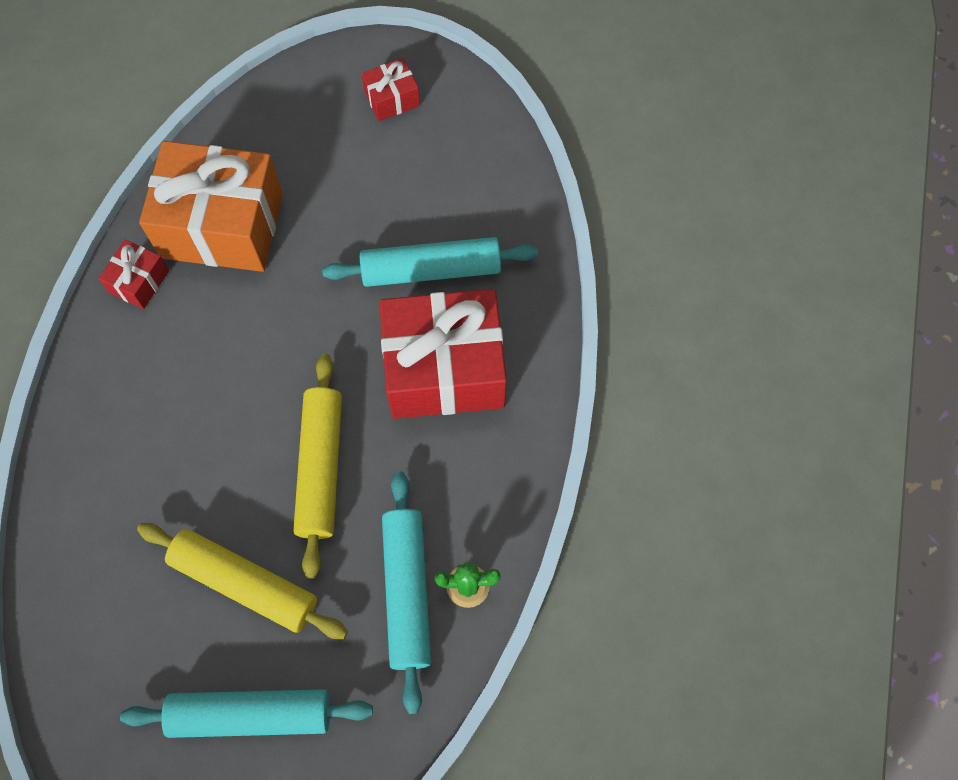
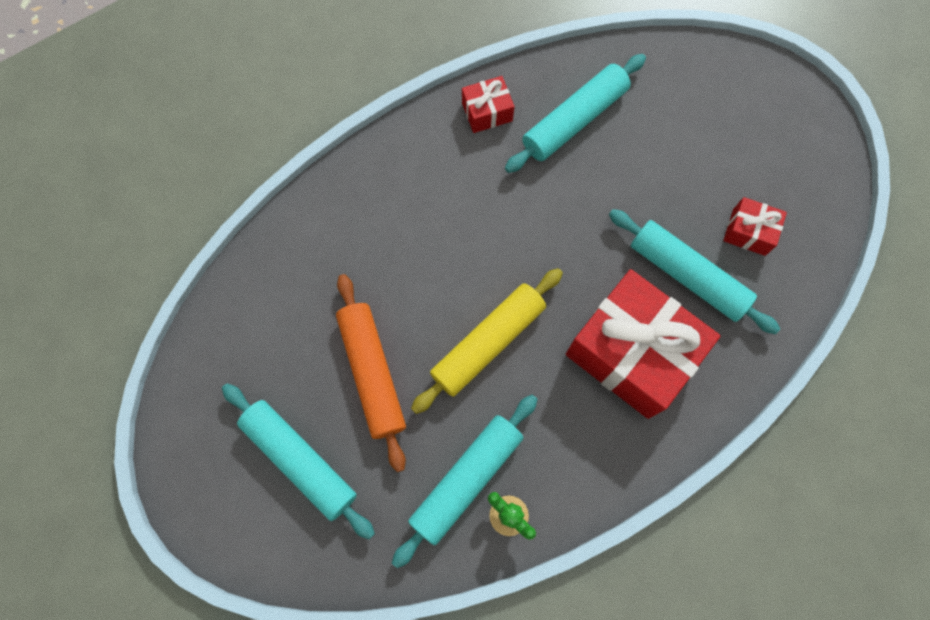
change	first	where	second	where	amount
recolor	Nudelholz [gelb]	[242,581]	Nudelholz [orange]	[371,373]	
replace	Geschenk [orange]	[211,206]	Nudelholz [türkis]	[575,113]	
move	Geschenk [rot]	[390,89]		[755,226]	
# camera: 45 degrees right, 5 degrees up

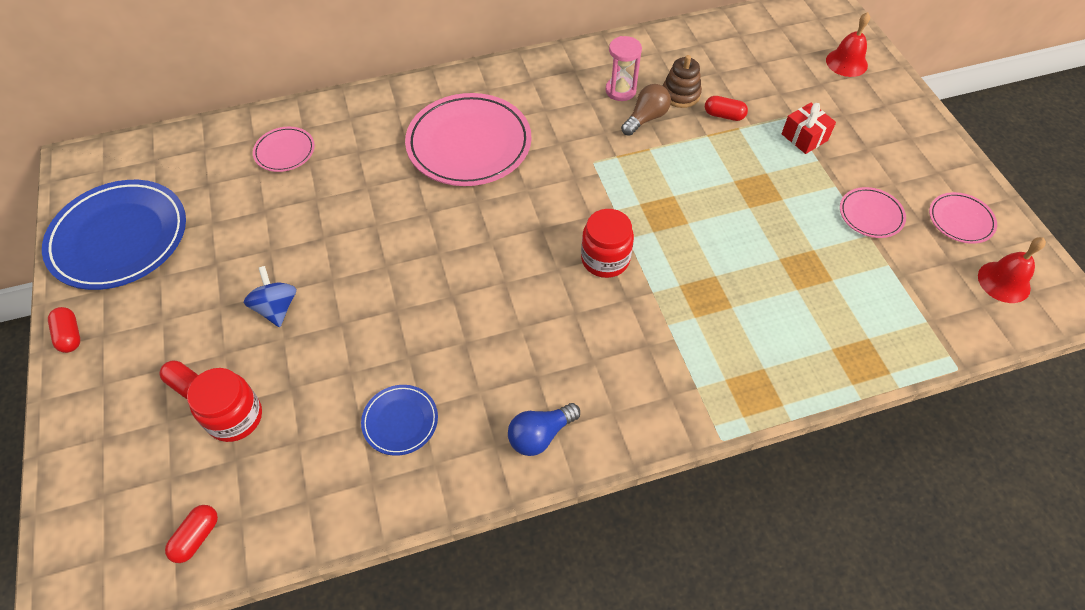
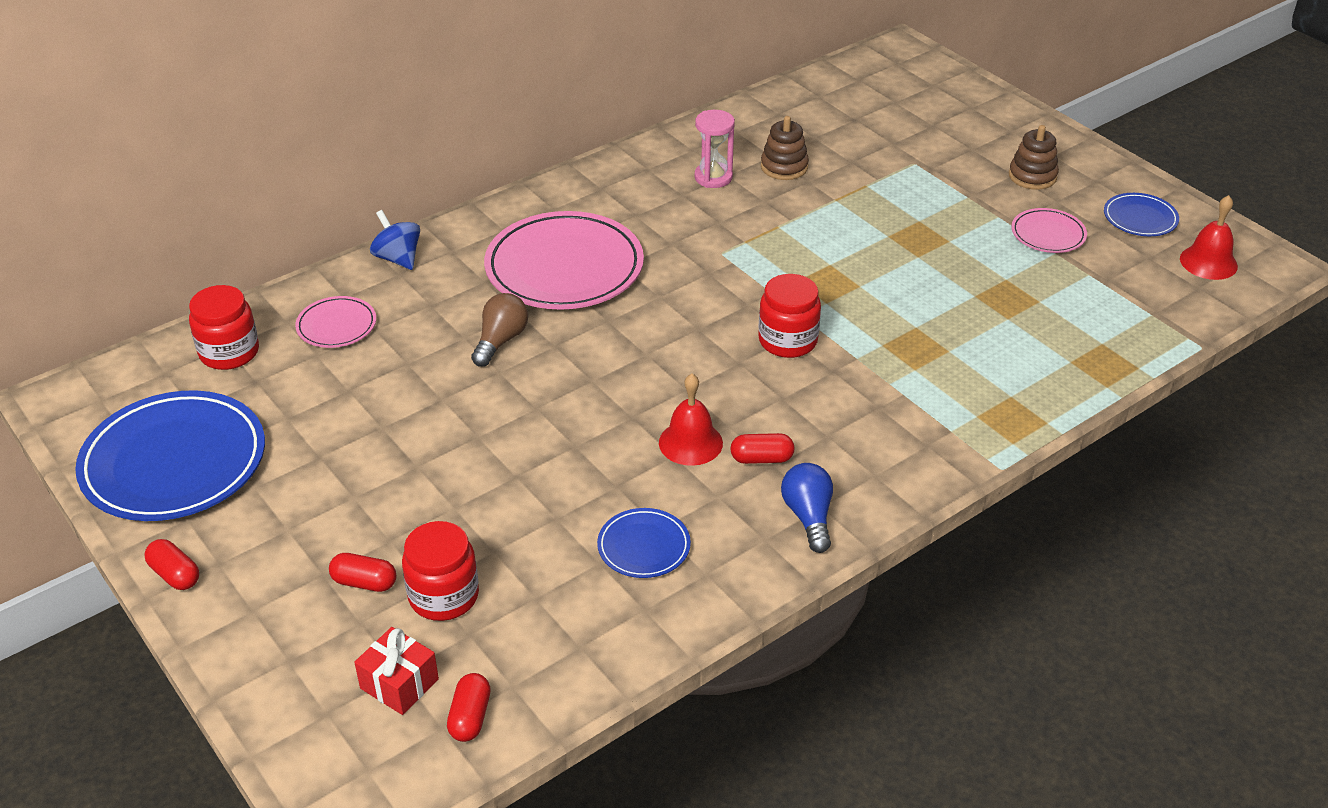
change	first	where	second	where	amount
insert			Einmachglas [rot]	[224,327]	
move	Geschenk [rot]	[809,128]		[396,671]	
move	Kreisel [blau]	[270,296]		[395,240]	
move	Glühbirne [braun]	[646,110]		[499,330]	
move	Glocke [rot]	[848,44]		[691,420]	
move	Kapsel [rot]	[726,108]		[762,448]	
rotate	Glühbirne [blau]	[544,429]		[807,508]	135 degrees clockwise
insert			Stapelspielzeug [braun]	[1034,157]	
recolor	Teller [rosa]	[963,218]	Teller [blau]	[1141,214]	
# camera: 20 degrees left, 15 degrees down

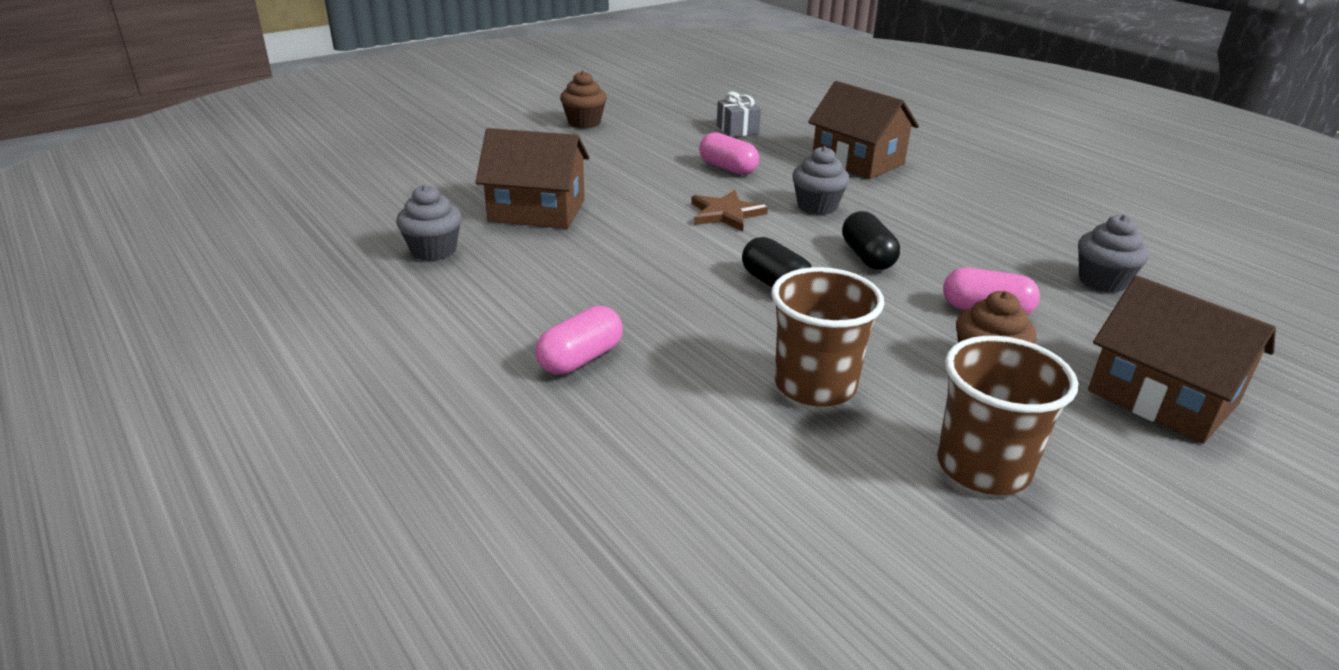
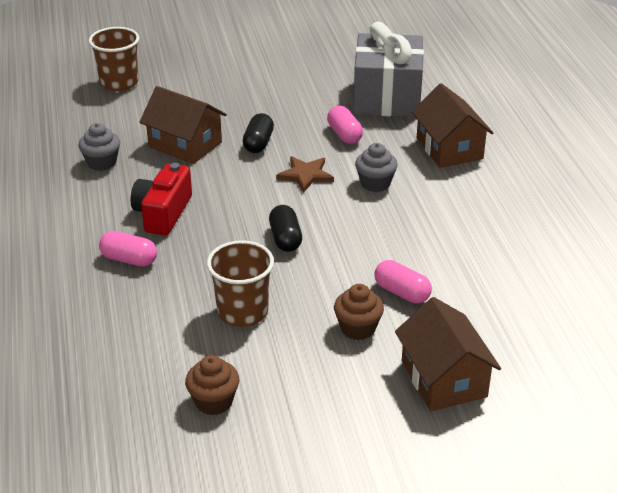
change	first	where	second	where	amount
move	Becher [braun]	[1007,415]		[114,59]	
rotate	Kapsel [rosa]	[579,340]		[128,249]	45 degrees clockwise
insert			Kamera [rot]	[161,199]	
move	Muffin [braun]	[583,99]		[212,385]	
move	Kapsel [schwarz]	[871,240]		[258,133]	
resize	Geschenk [grau]	[739,114]		[388,69]	x2.48
delete	Muffin [grau]	[1113,254]			
# camera: 25 degrees right, 5 degrees up

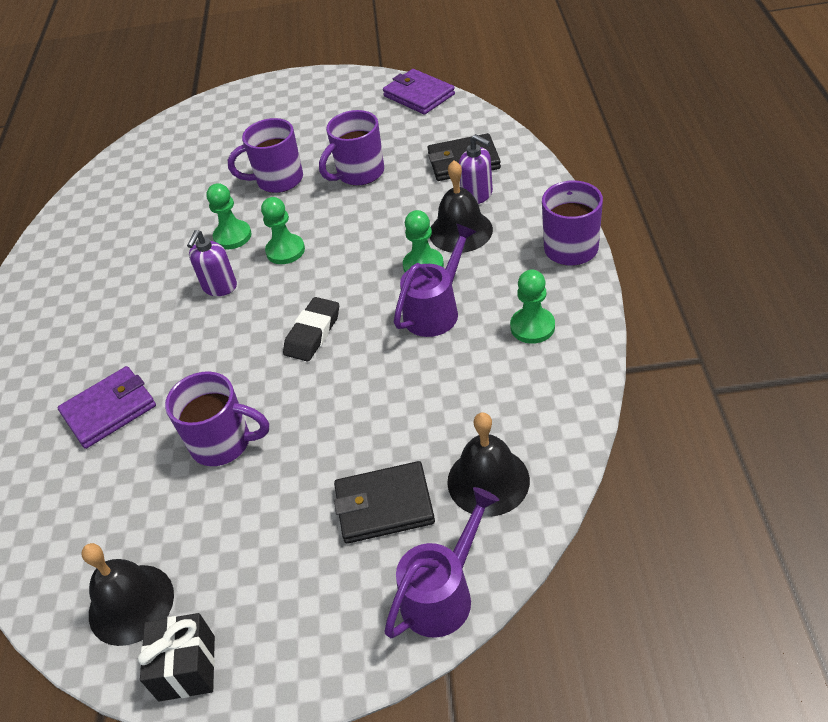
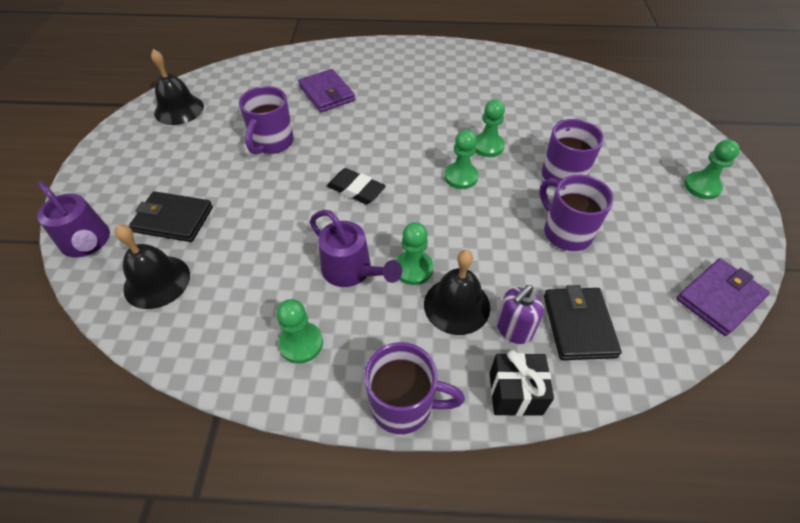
change	first	where	second	where	amount
rotate	Geldbörse [schwarz]	[384,502]		[171,216]	75 degrees counterclockwise
move	Geschenk [schwarz]	[176,657]		[522,383]	
insert			Bauer [grün]	[712,169]	
delete	Seifenspender [lila]	[212,263]			
# camera: 90 degrees right, 5 degrees up

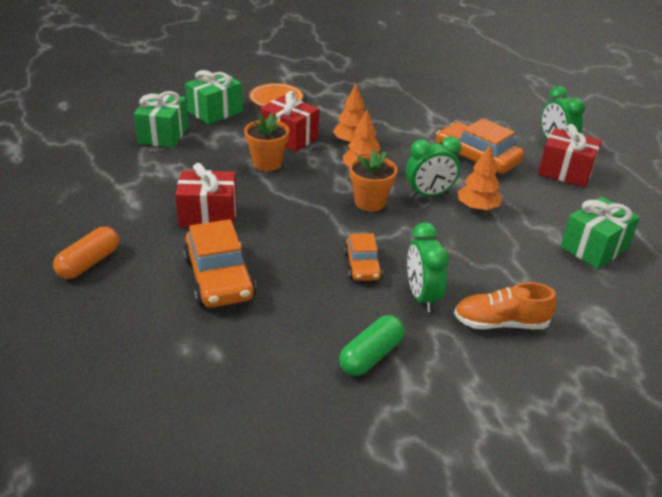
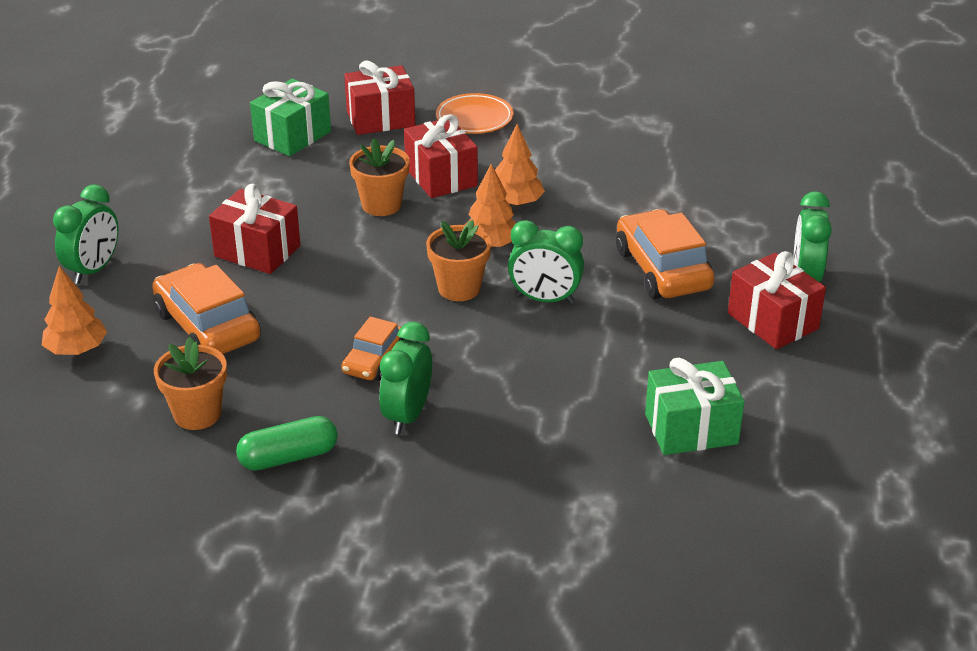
change	first	where	second	where	amount
move	Baum [orange]	[479,178]		[74,310]	
replace	Kapsel [orange]	[86,253]	Wecker [grün]	[85,234]	
rotate	Auto [orange]	[219,263]		[206,308]	135 degrees clockwise
insert			Blumentopf [orange]	[190,383]	
recolor	Geschenk [grün]	[214,97]	Geschenk [rot]	[379,97]	
delete	Schuh [orange]	[505,305]			
# camera: 30 degrees right, 0 degrees up

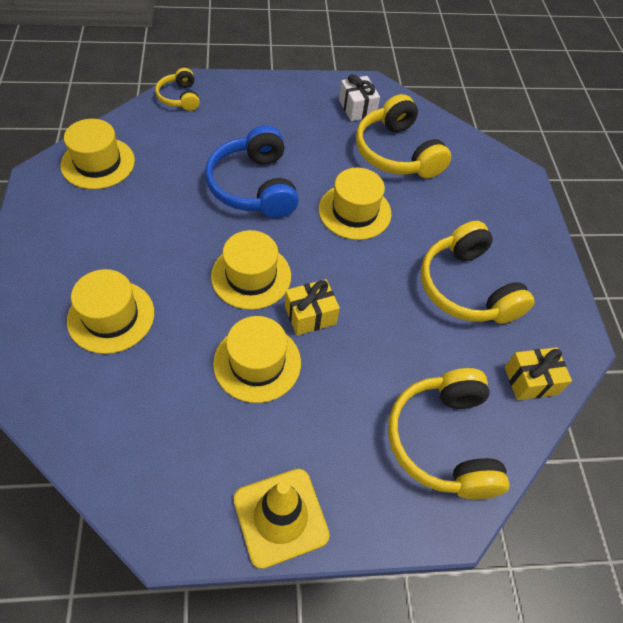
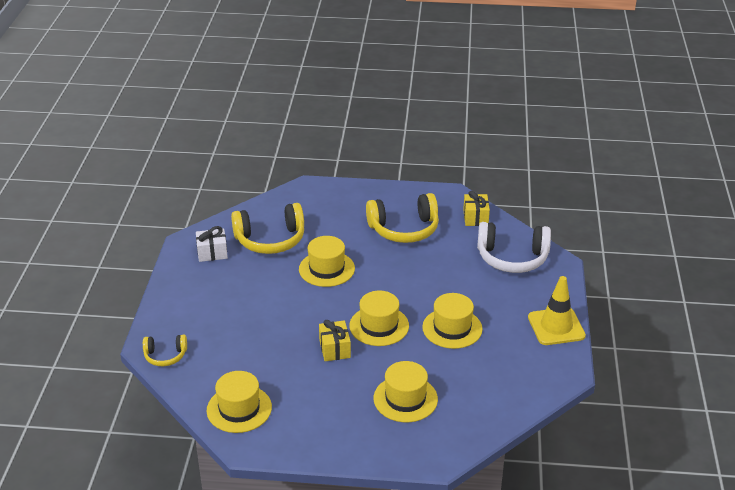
change	first	where	second	where	amount
move	Geschenk [gelb]	[312,307]		[335,340]	
recolor	Kopfhörer [gelb]	[449,433]	Kopfhörer [weiß]	[514,247]	
delete	Kopfhörer [blau]	[252,171]			
# camera: 75 degrees left, 20 degrees down

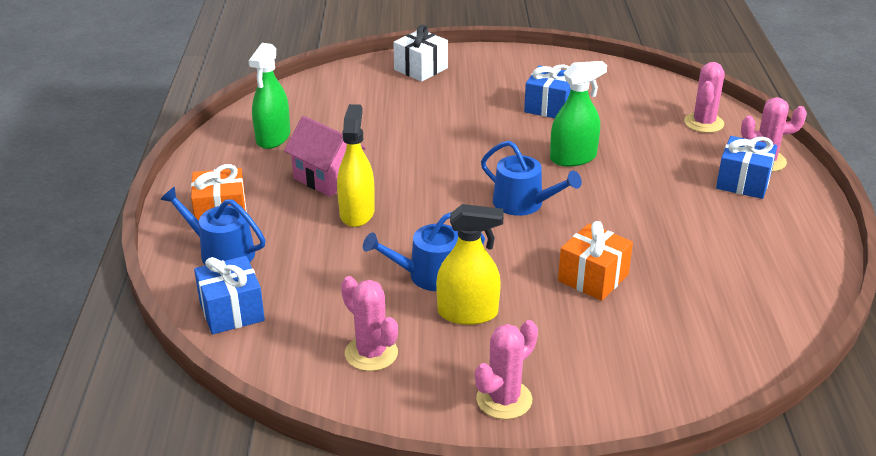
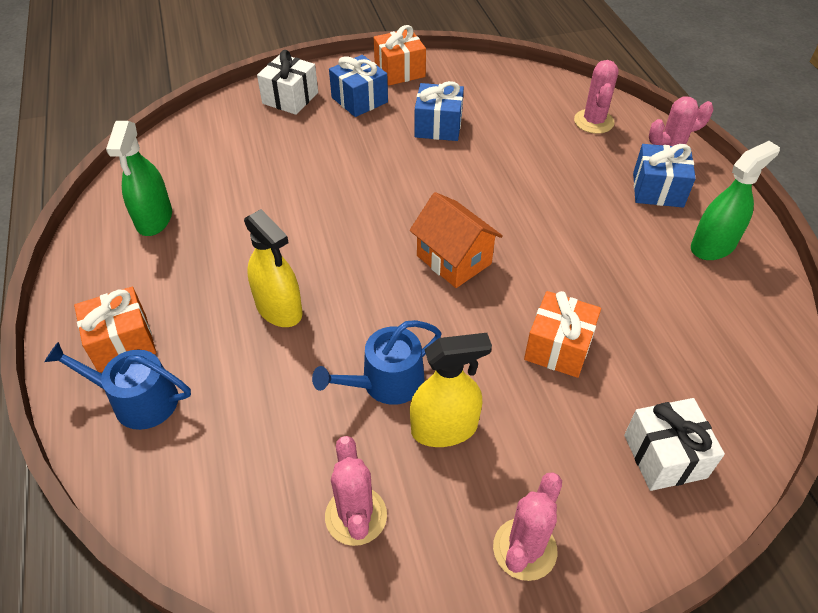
change	first	where	second	where	amount
rotate	Sprühflasche [gelb]	[356,165]		[273,268]	150 degrees clockwise
rotate	Kaktus [rosa]	[369,323]		[356,491]	45 degrees clockwise
move	Geschenk [blau]	[229,295]		[358,86]	
insert			Geschenk [orange]	[400,55]	
replace	Gießkanne [blau]	[531,178]	Haus [orange]	[456,240]	
insert			Geschenk [weiß]	[674,444]	
move	Sprühflasche [grün]	[578,114]		[735,200]	
delete	Haus [rosa]	[325,156]			
# camera: 15 degrees left, 15 degrees up

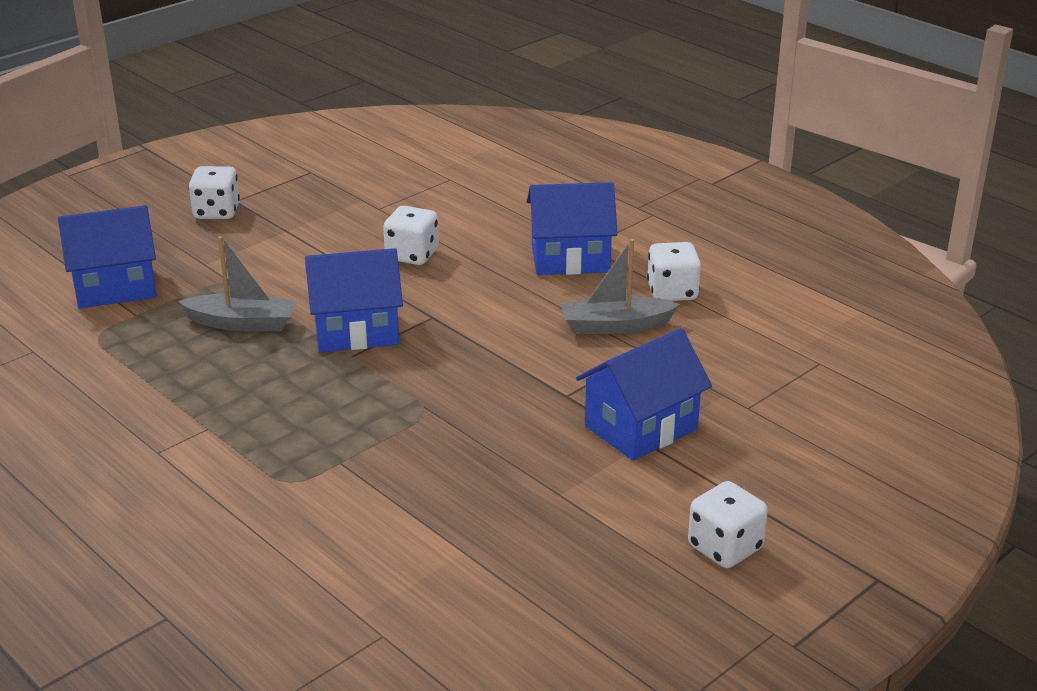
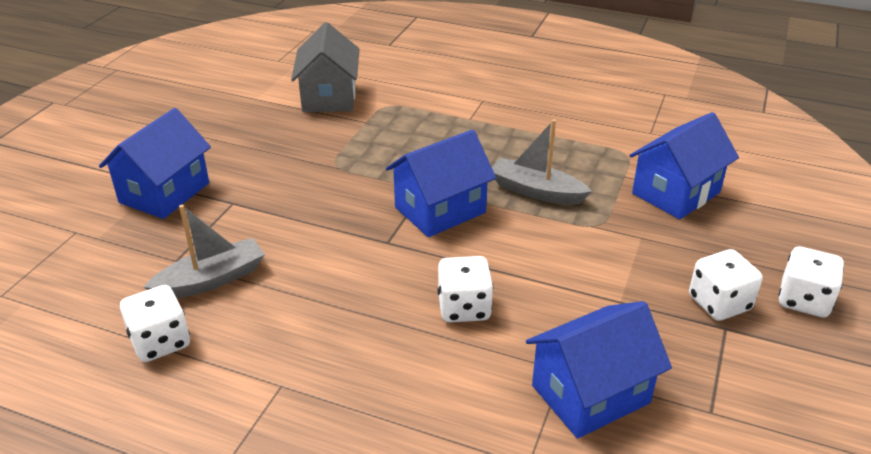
change	first	where	second	where	amount
insert			Haus [grau]	[325,67]	
rotate	Boot [grau]	[237,283]		[542,161]	45 degrees clockwise
move	Haus [blau]	[572,228]		[599,370]	
move	Spielwürfel [weiß]	[728,524]		[811,282]	
# camera: 155 degrees right, 5 degrees up

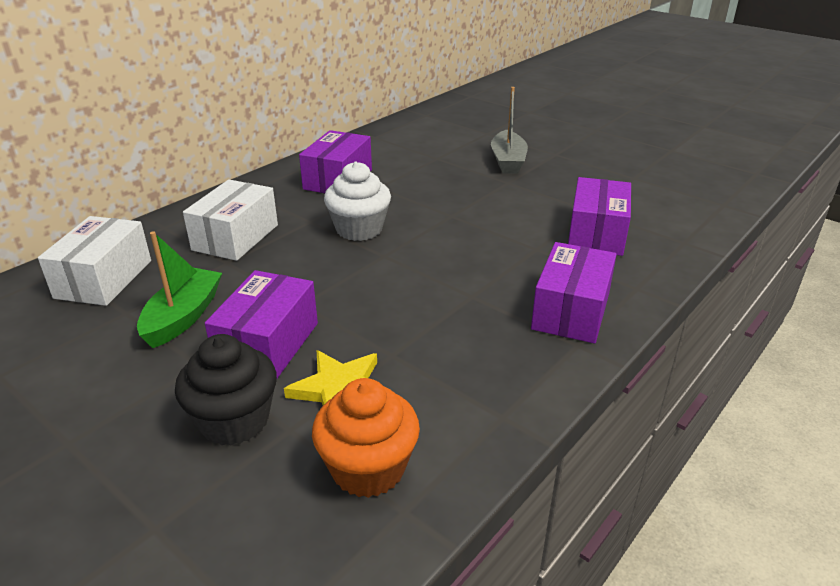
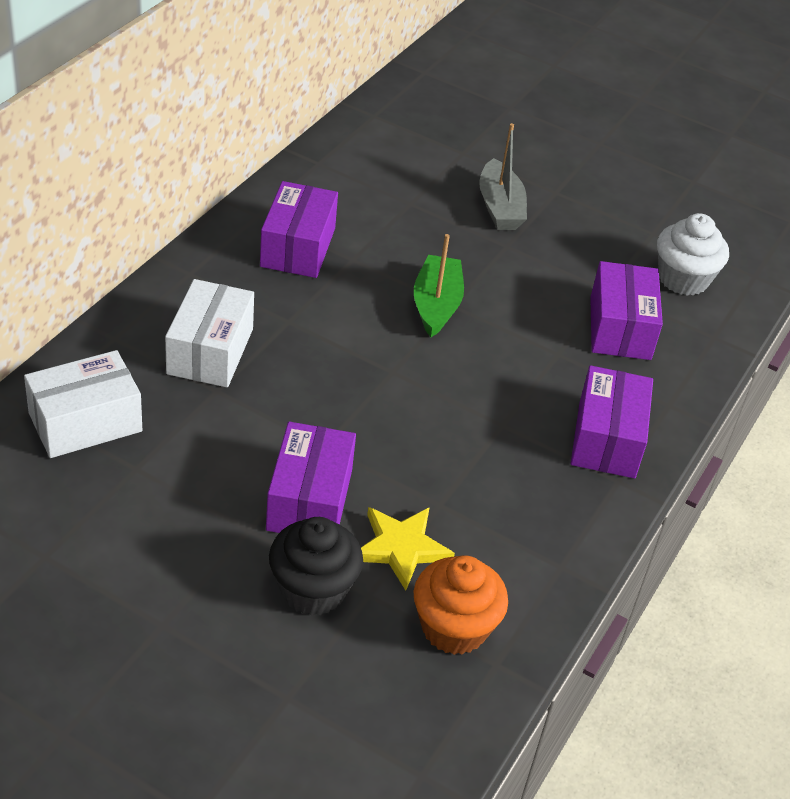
change	first	where	second	where	amount
rotate	Schachtel [weiß]	[94,261]		[83,404]	60 degrees clockwise
move	Boot [grün]	[179,289]		[439,285]	
move	Muffin [weiß]	[357,201]		[693,254]	
# camera: 15 degrees left, 10 degrees up

